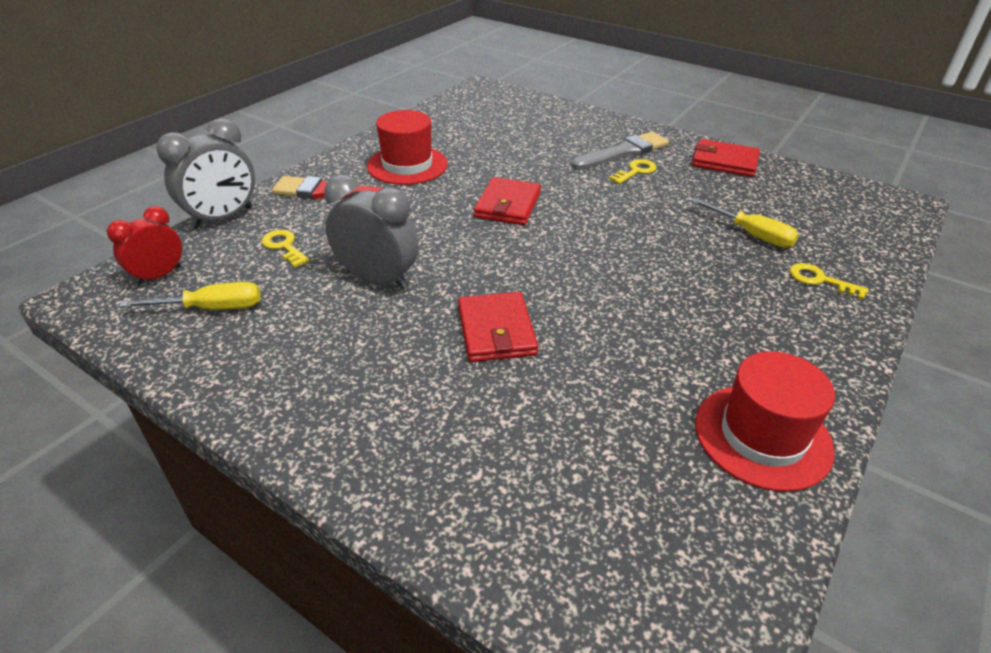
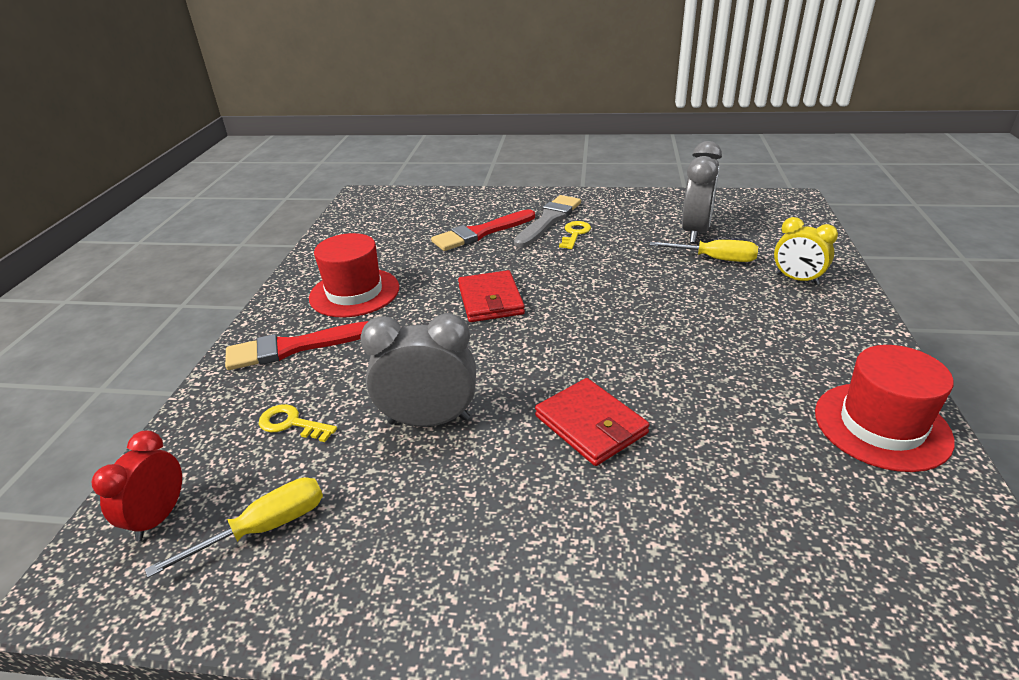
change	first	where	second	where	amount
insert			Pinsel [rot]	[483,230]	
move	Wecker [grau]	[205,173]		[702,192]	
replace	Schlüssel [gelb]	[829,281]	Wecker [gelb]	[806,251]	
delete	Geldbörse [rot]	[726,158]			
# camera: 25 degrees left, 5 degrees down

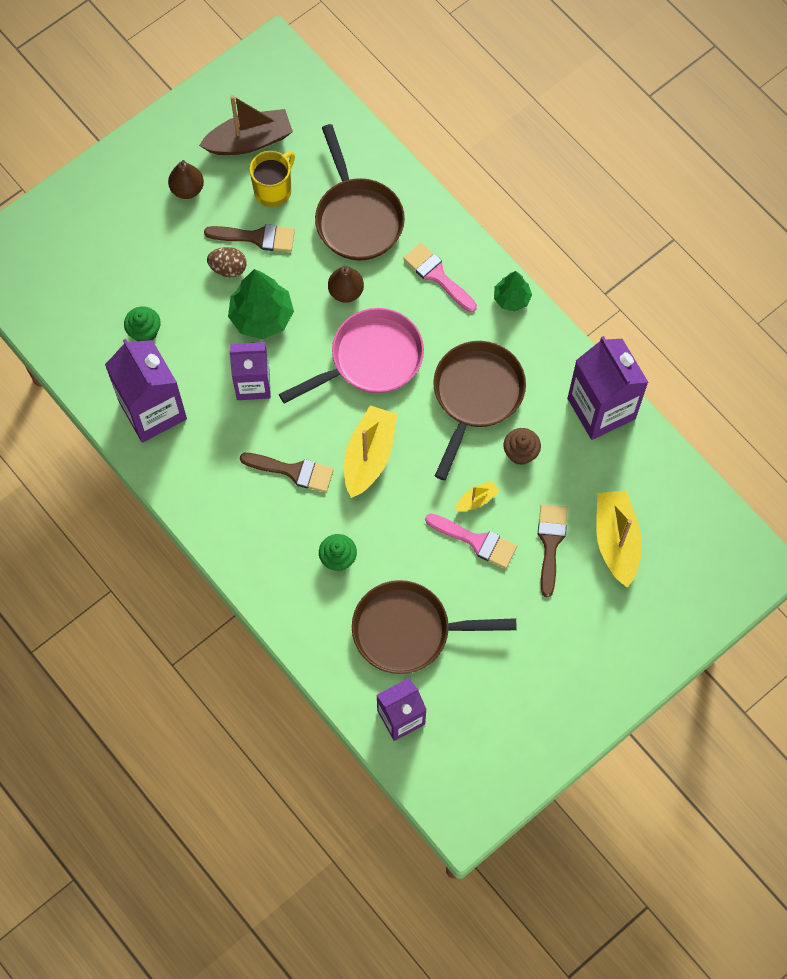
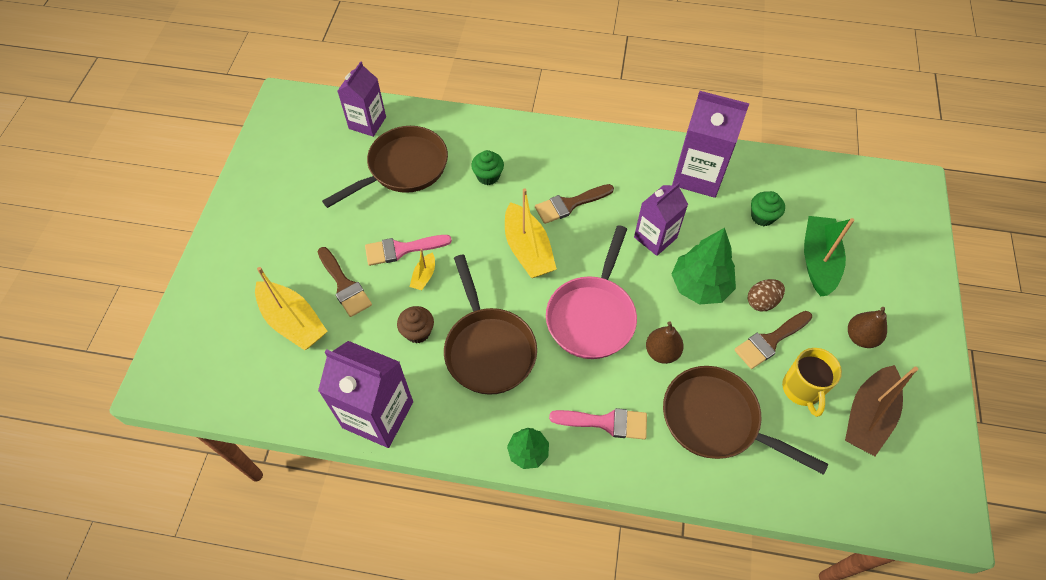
change	first	where	second	where	amount
insert			Boot [grün]	[829,256]	
# camera: 140 degrees right, 10 degrees down

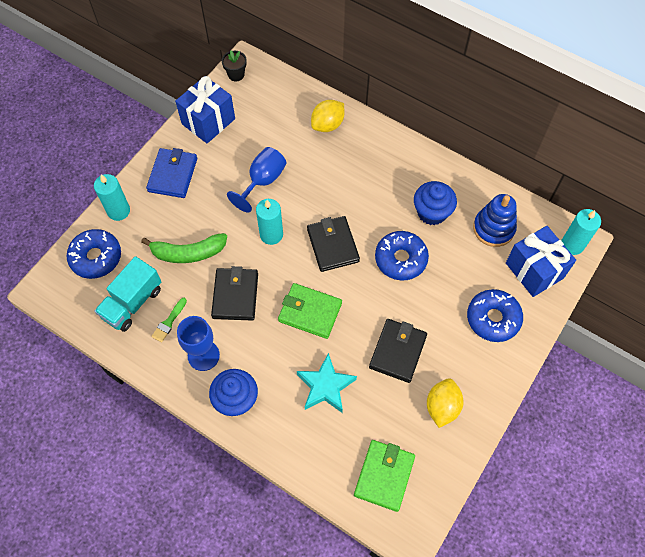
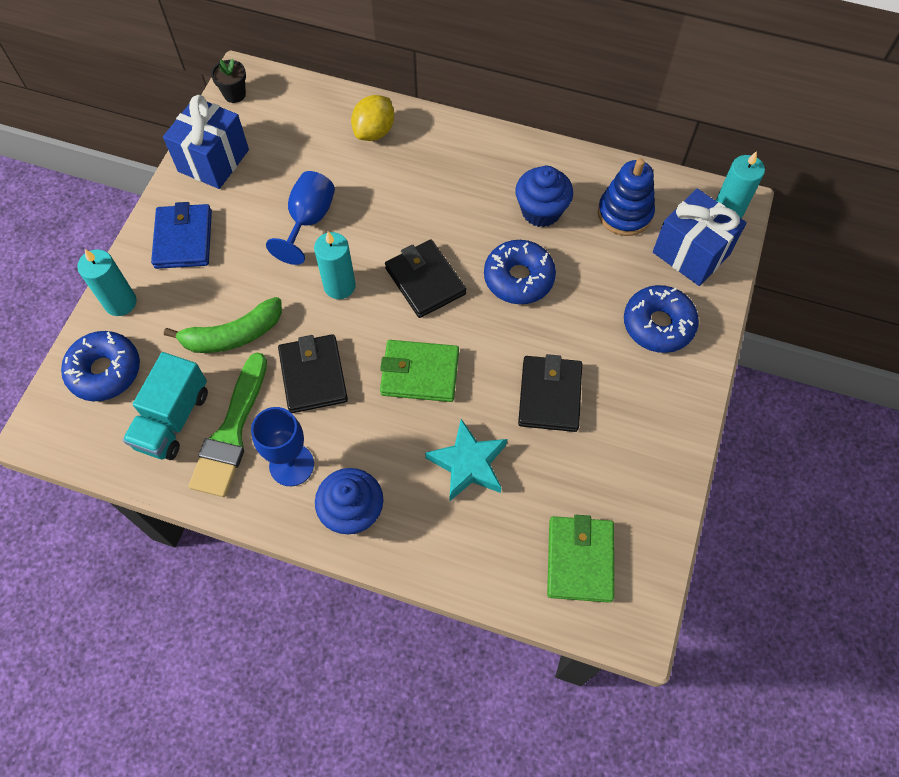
change	first	where	second	where	amount
resize	Pinsel [grün]	[169,320]		[227,425]	x2.16
delete	Zitrone [gelb]	[445,403]			
# camera: 15 degrees left, 0 degrees up

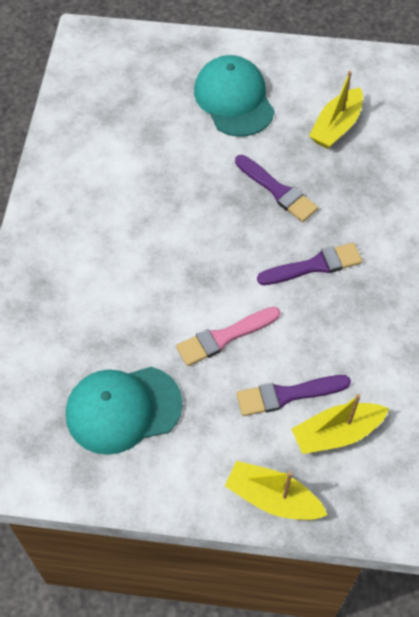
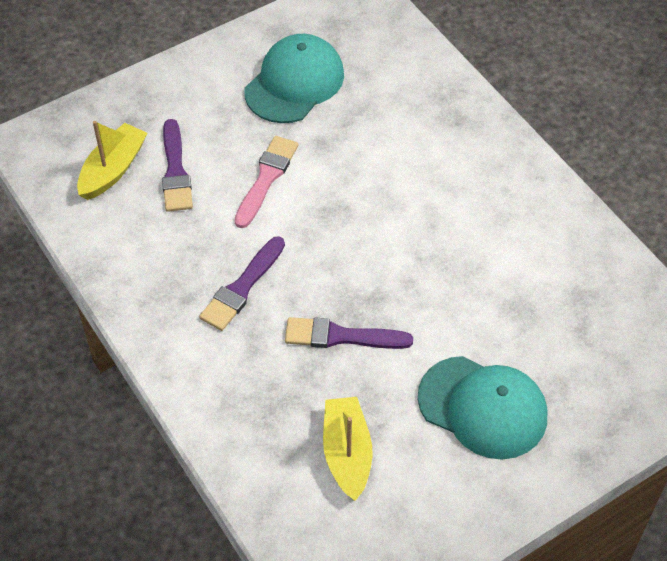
change	first	where	second	where	amount
rotate	Pinsel [lila]	[293,395]		[177,165]	135 degrees clockwise
delete	Boot [gelb]	[276,490]			
# camera: 140 degrees right, 5 degrees down

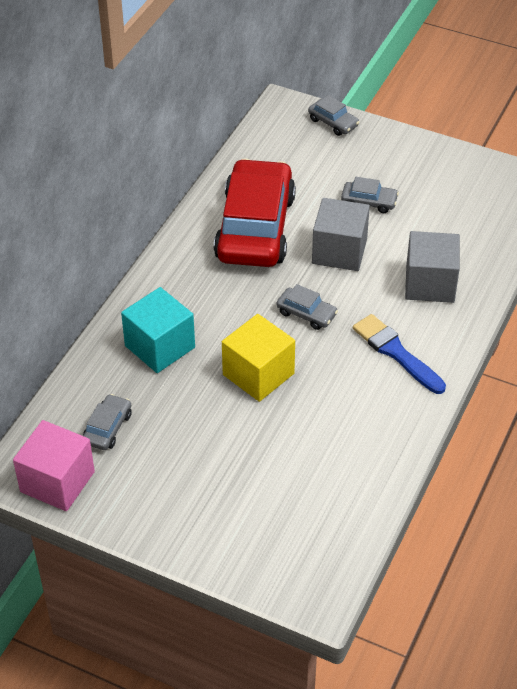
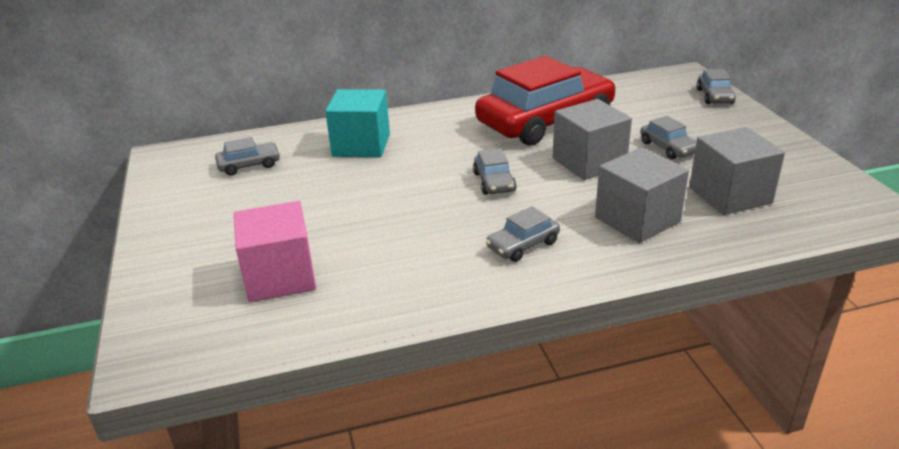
change	first	where	second	where	amount
move	Kubus [rosa]	[54,465]		[275,251]	
replace	Pinsel [blau]	[399,354]	Auto [grau]	[523,234]	
insert			Kubus [grau]	[737,171]	
delete	Kubus [gelb]	[258,358]			
# camera: 50 degrees right, 15 degrees down

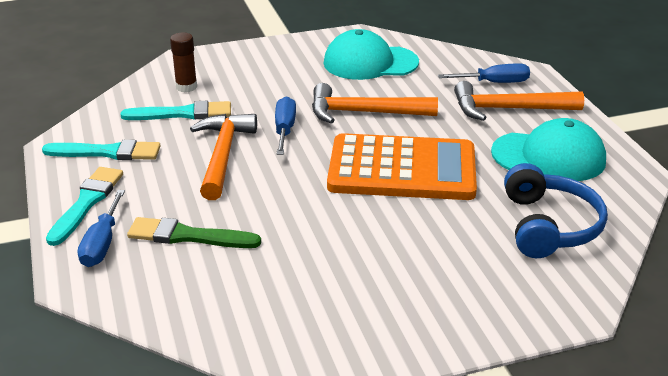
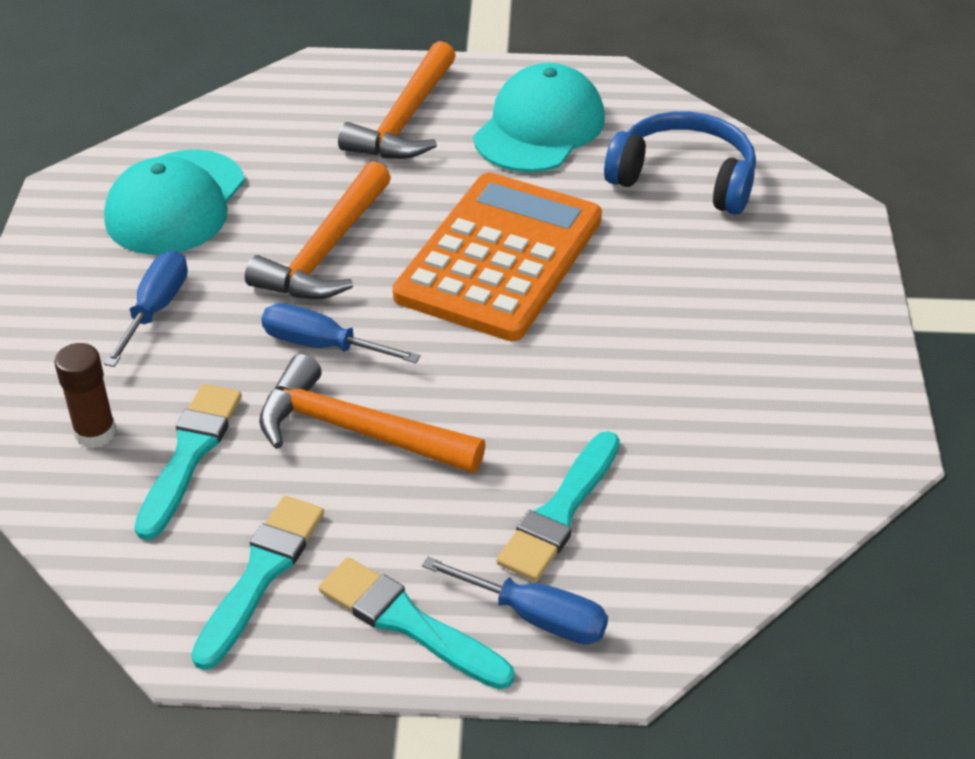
change	first	where	second	where	amount
move	Schraubenzieher [blau]	[484,73]		[146,309]	
recolor	Pinsel [grün]	[194,232]	Pinsel [türkis]	[558,506]	
# camera: 70 degrees left, 10 degrees up

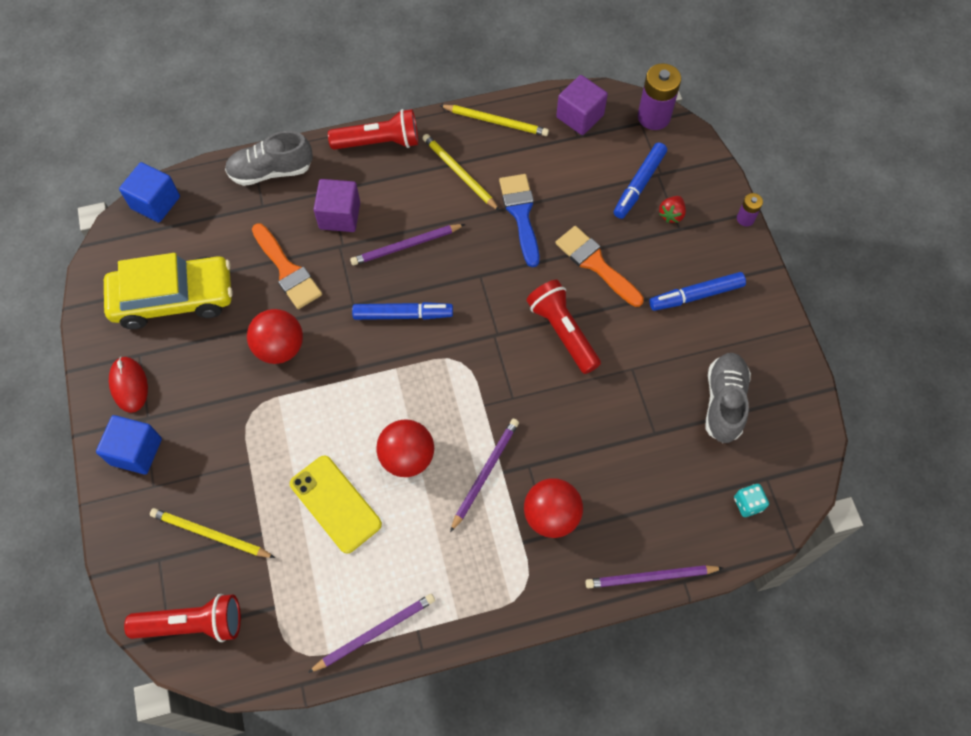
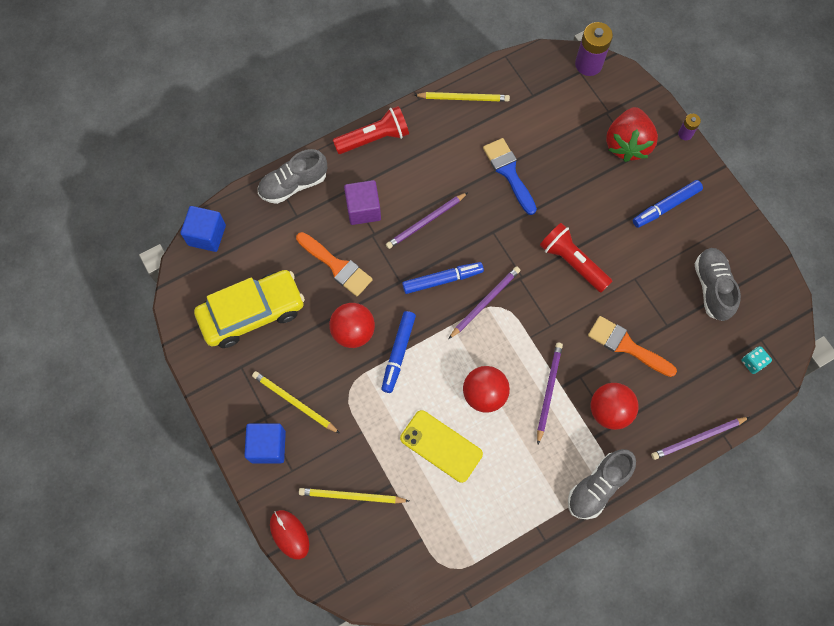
change	first	where	second	where	amount
move	Bleistift [gelb]	[461,172]		[295,402]	
move	Computermaus [rot]	[128,385]		[289,534]	
move	Filzstift [blau]	[640,181]		[398,352]	
move	Bleistift [lila]	[371,633]		[484,302]	
insert			Schuh [grau]	[602,484]	
move	Pinsel [orange]	[600,266]		[632,346]	
resize	Erdbeere [rot]	[672,209]		[632,134]	x2.26
delete	Taschenlampe [rot]	[182,618]			
delete	Kubus [lila]	[582,105]			
# camera: 15 degrees left, 5 degrees up

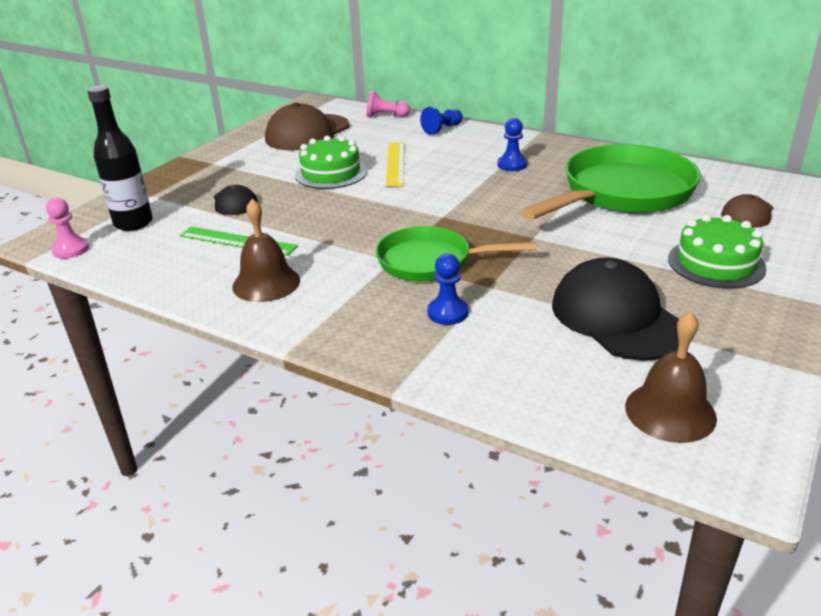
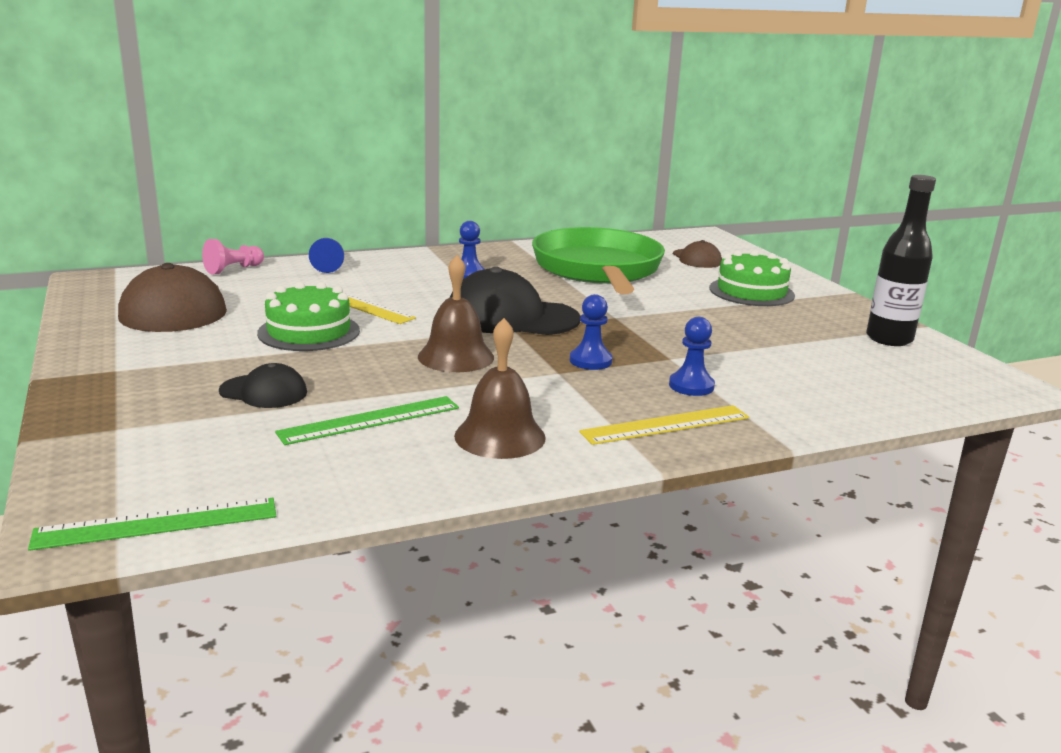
change	first	where	second	where	amount
replace	Bauer [rosa]	[67,228]	Lineal [grün]	[152,524]	
move	Glocke [braun]	[671,377]		[456,313]	
move	Kappe [schwarz]	[615,309]		[515,301]	
replace	Pfanne [grün]	[456,254]	Bauer [blau]	[591,332]	
insert			Lineal [gelb]	[664,425]	
move	Flasche [schwarz]	[120,158]		[901,260]	
# camera: 55 degrees left, 10 degrees down

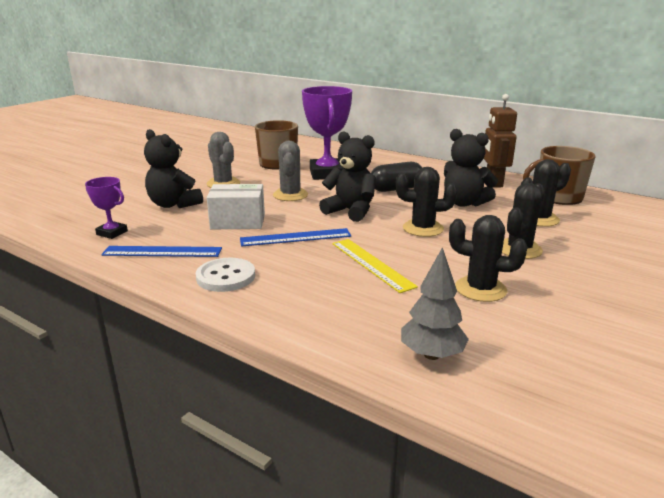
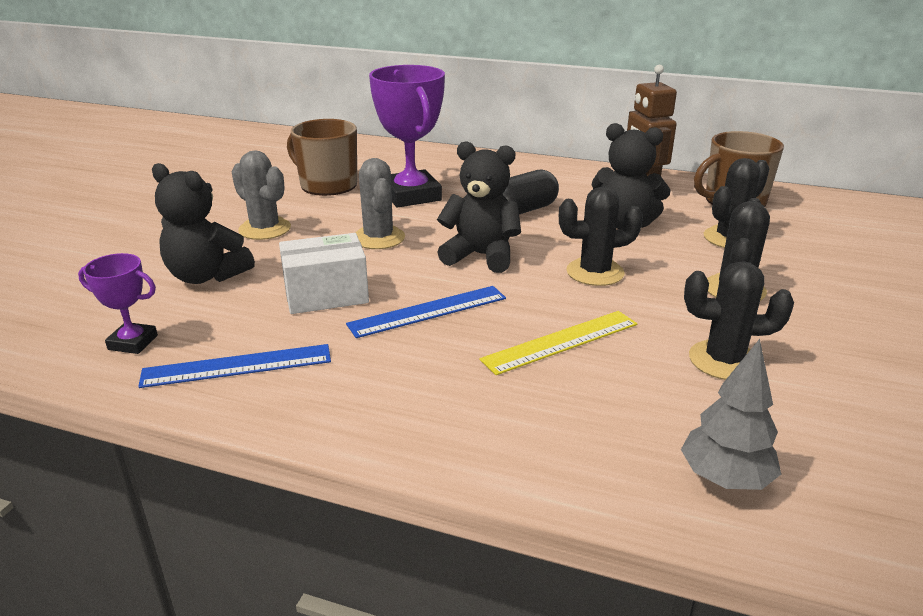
change	first	where	second	where	amount
rotate	Lineal [gelb]	[375,266]		[558,343]	75 degrees counterclockwise
delete	Knopf [weiß]	[225,275]			
# camera: 15 degrees left, 5 degrees up

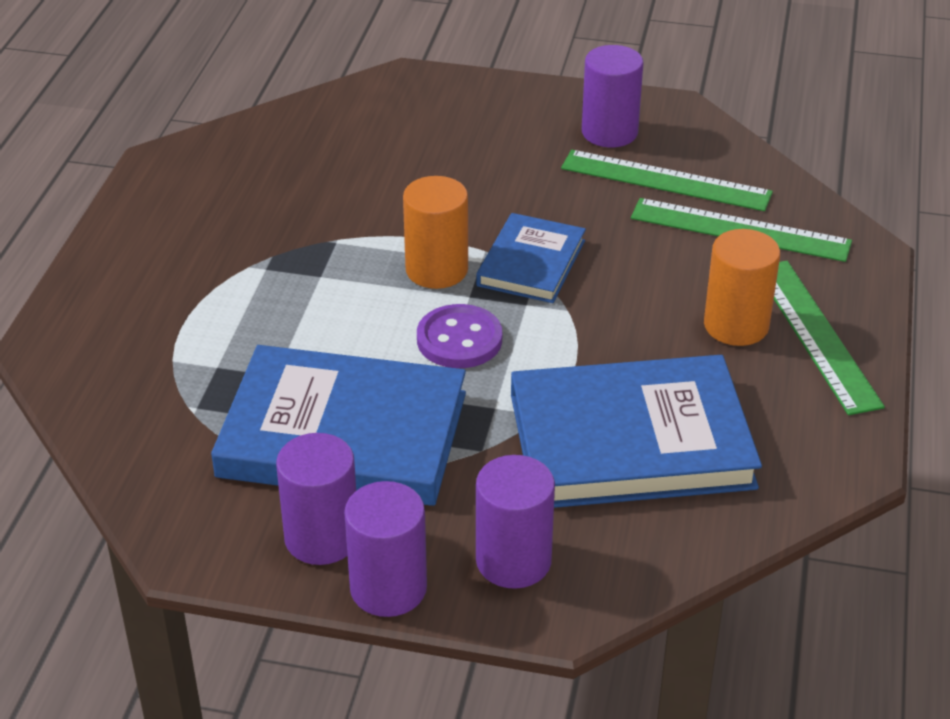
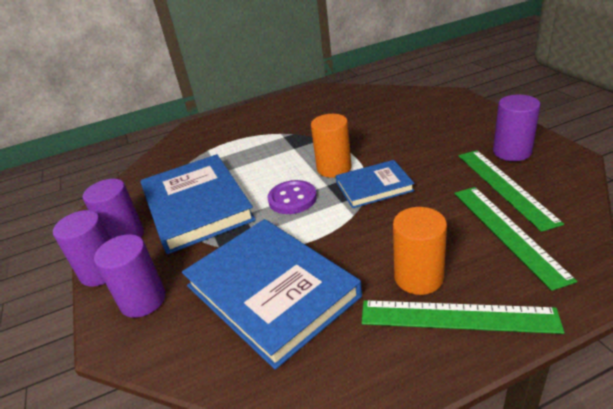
change	first	where	second	where	amount
rotate	Lineal [grün]	[829,338]		[463,317]	60 degrees clockwise
# camera: 60 degrees right, 5 degrees down

